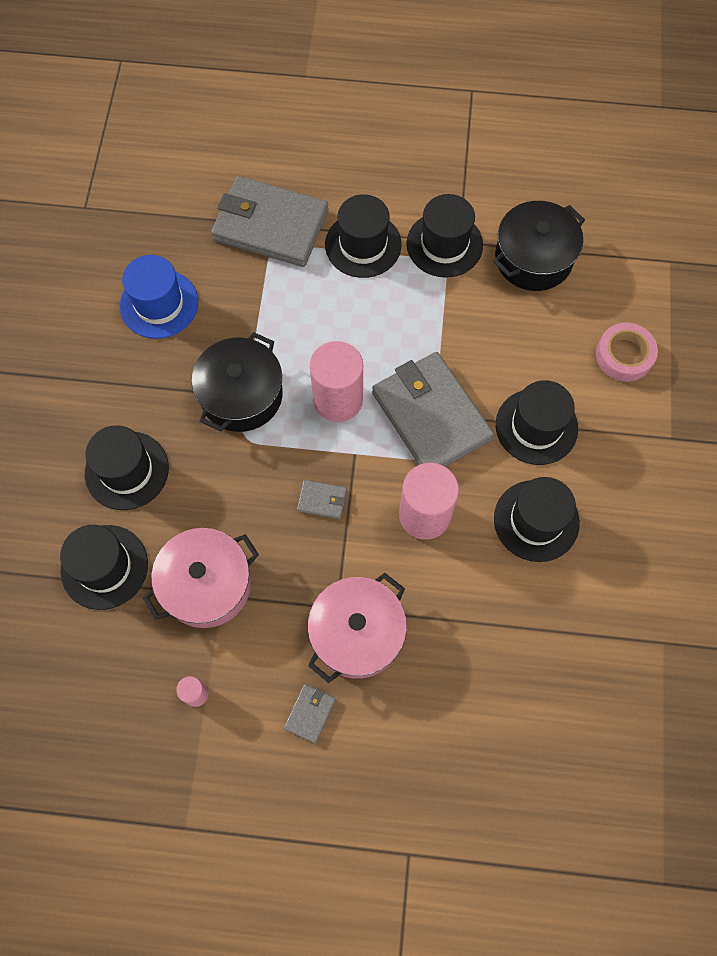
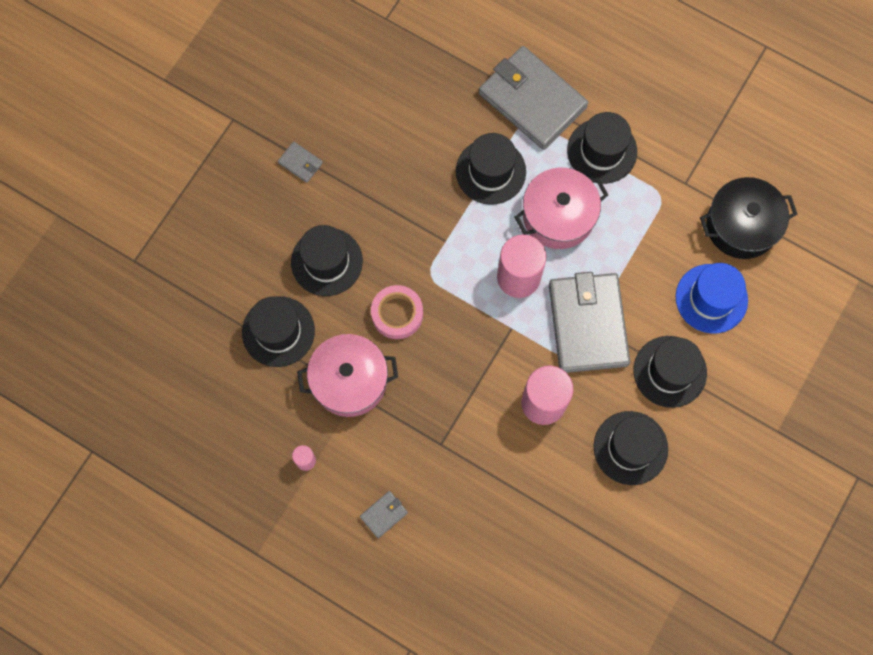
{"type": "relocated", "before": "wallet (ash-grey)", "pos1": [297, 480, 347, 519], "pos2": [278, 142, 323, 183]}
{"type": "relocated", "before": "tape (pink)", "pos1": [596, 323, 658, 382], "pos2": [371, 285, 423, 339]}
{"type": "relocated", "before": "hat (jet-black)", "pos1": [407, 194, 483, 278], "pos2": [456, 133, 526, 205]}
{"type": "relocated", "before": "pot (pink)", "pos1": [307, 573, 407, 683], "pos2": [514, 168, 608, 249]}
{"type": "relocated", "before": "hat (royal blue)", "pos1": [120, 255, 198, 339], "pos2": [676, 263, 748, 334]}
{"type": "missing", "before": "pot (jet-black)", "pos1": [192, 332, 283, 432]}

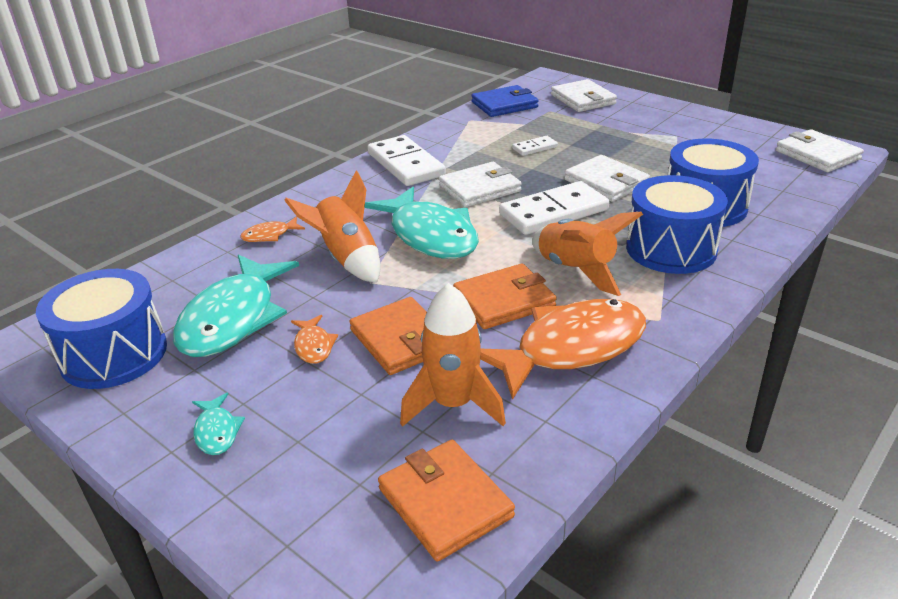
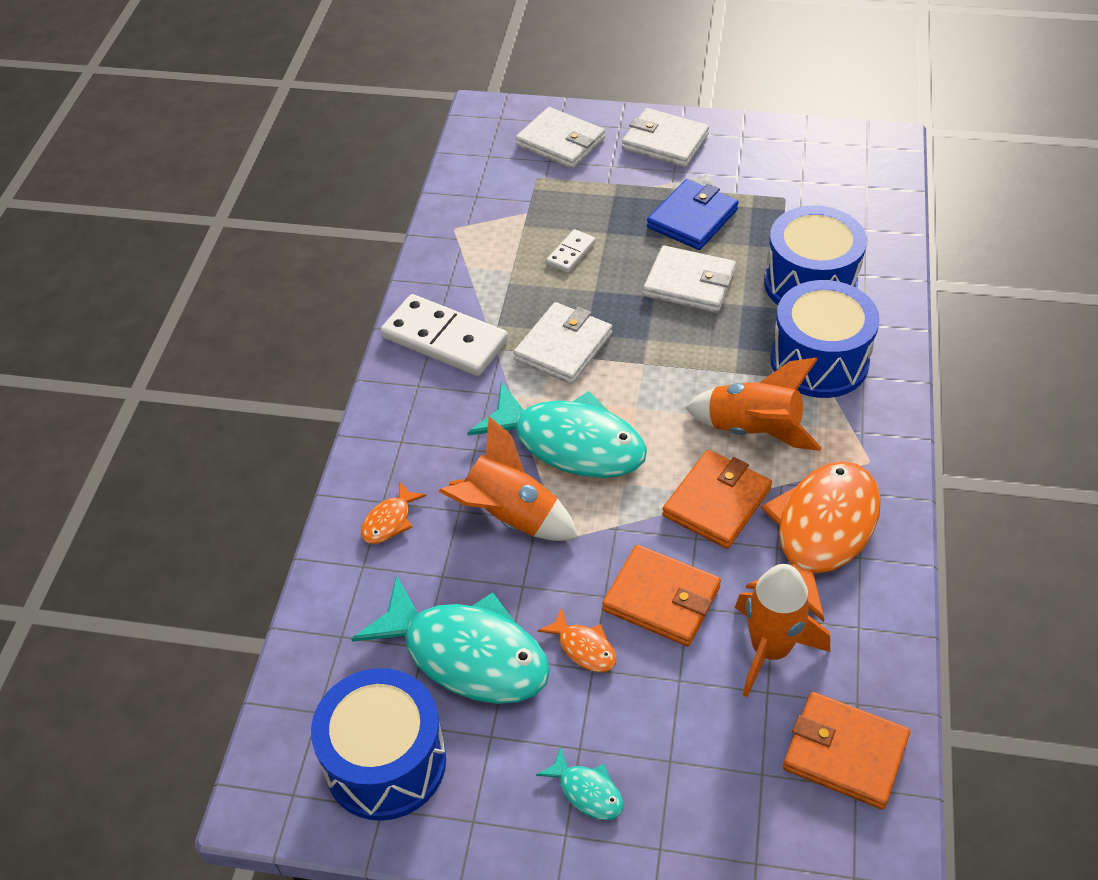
{"type": "spun", "before": "fish (turquoise)", "pos1": [173, 255, 299, 357], "pos2": [351, 575, 550, 704], "turn": -45}
{"type": "relocated", "before": "wallet (snow-white)", "pos1": [776, 129, 864, 172], "pos2": [622, 108, 709, 167]}
{"type": "relocated", "before": "wallet (royal blue)", "pos1": [471, 85, 539, 117], "pos2": [647, 179, 739, 250]}
{"type": "missing", "before": "domino piece (snow-white)", "pos1": [499, 181, 609, 235]}

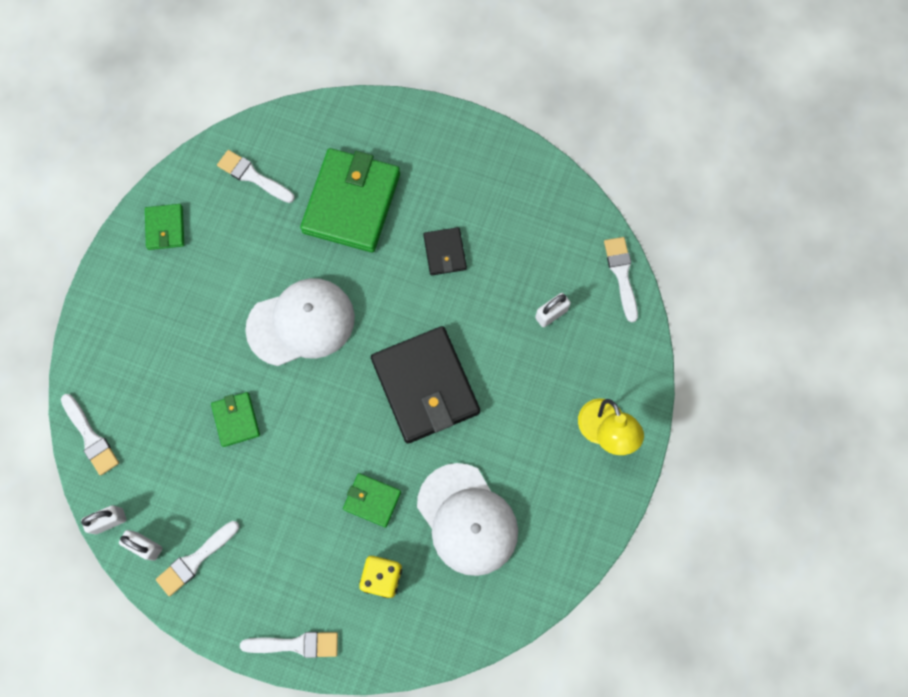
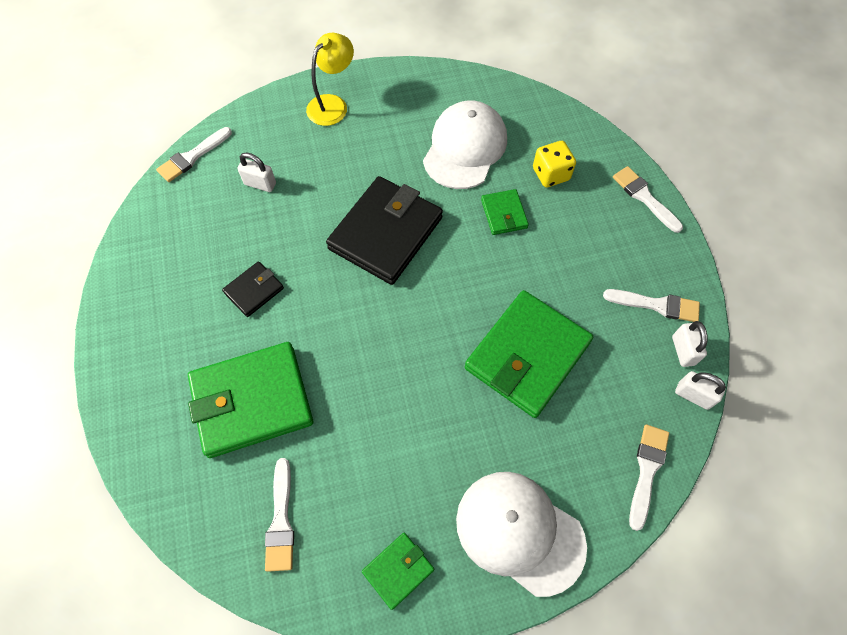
{"type": "relocated", "before": "peaked cap (snow-white)", "pos1": [245, 278, 355, 366], "pos2": [456, 472, 587, 597]}
{"type": "size", "before": "wallet (green)", "pos1": [211, 392, 260, 447], "pos2": [465, 290, 593, 418], "scale": 2.09}

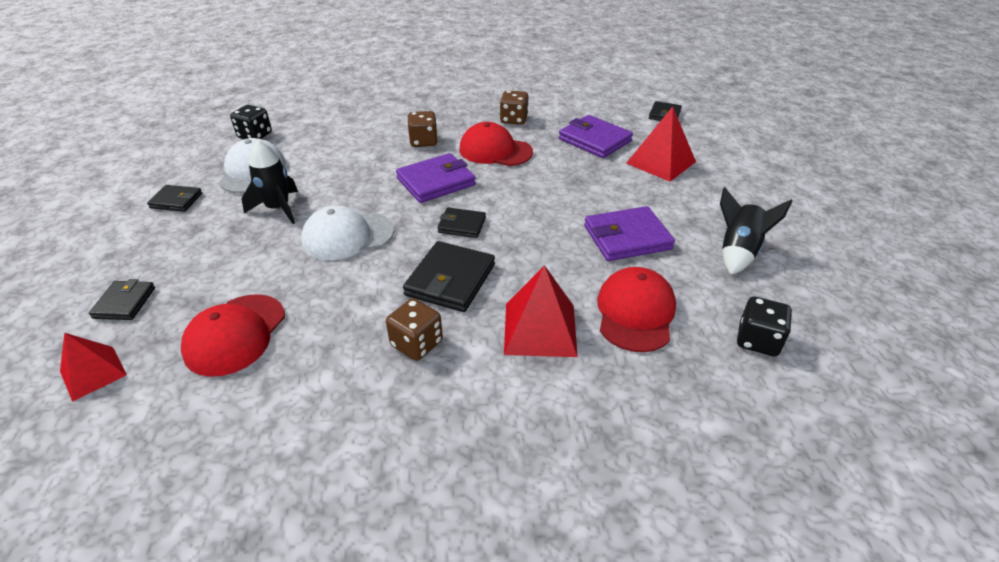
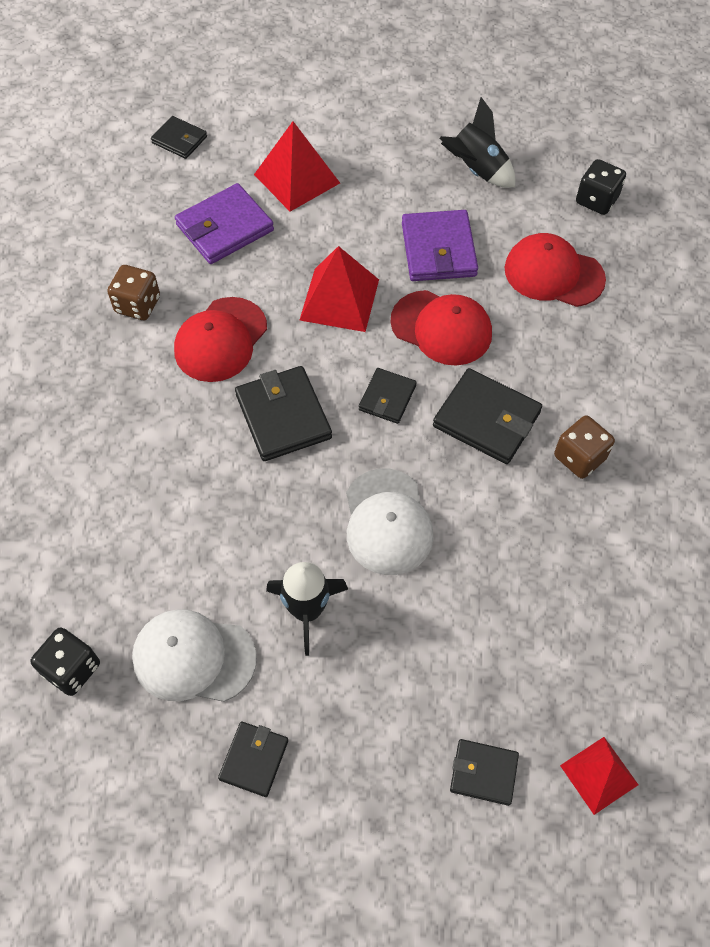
{"type": "colour", "before": "wallet (violet)", "after": "wallet (jet-black)", "pos1": [396, 153, 476, 203], "pos2": [235, 366, 332, 461]}
{"type": "relocated", "before": "pyramid (crimson)", "pos1": [504, 265, 578, 357], "pos2": [300, 246, 379, 332]}
{"type": "relocated", "before": "peaked cap (crimson)", "pos1": [181, 294, 285, 377], "pos2": [390, 290, 492, 365]}
{"type": "missing", "before": "die (russet)", "pos1": [408, 111, 438, 147]}

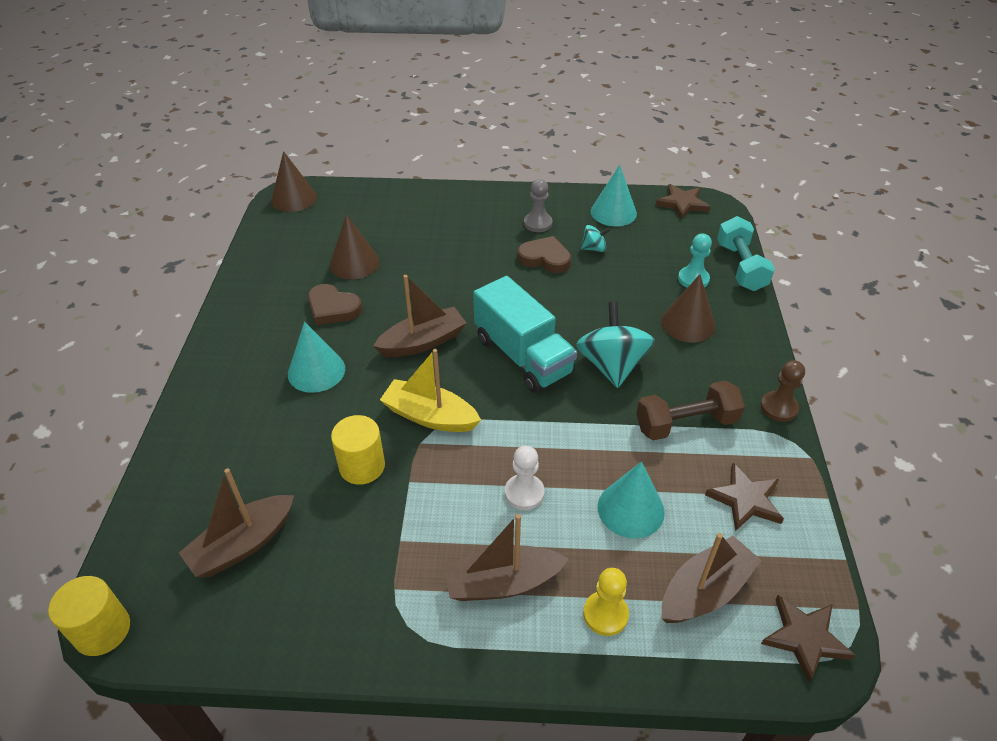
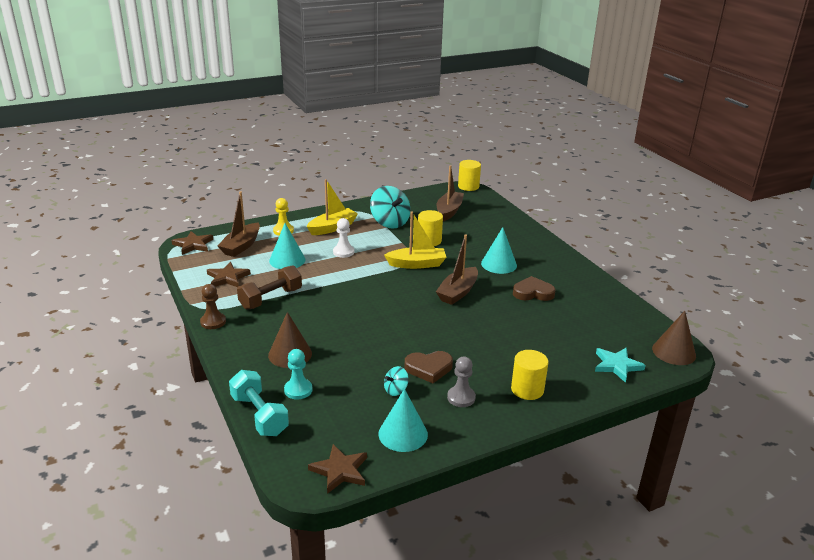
{"type": "colour", "before": "toy boat (russet)", "after": "toy boat (golden)", "pos1": [444, 514, 569, 601], "pos2": [307, 179, 358, 235]}
{"type": "relocated", "before": "whirligig (turquoise)", "pos1": [576, 302, 655, 388], "pos2": [370, 186, 411, 229]}
{"type": "appeared", "after": "cylinder shape (golden)", "pos2": [511, 350, 549, 400]}
{"type": "appeared", "after": "five-pointed star (turquoise)", "pos2": [595, 348, 646, 383]}
{"type": "missing", "before": "cone (russet)", "pos1": [330, 214, 380, 279]}
{"type": "missing", "before": "truck (turquoise)", "pos1": [473, 276, 577, 393]}

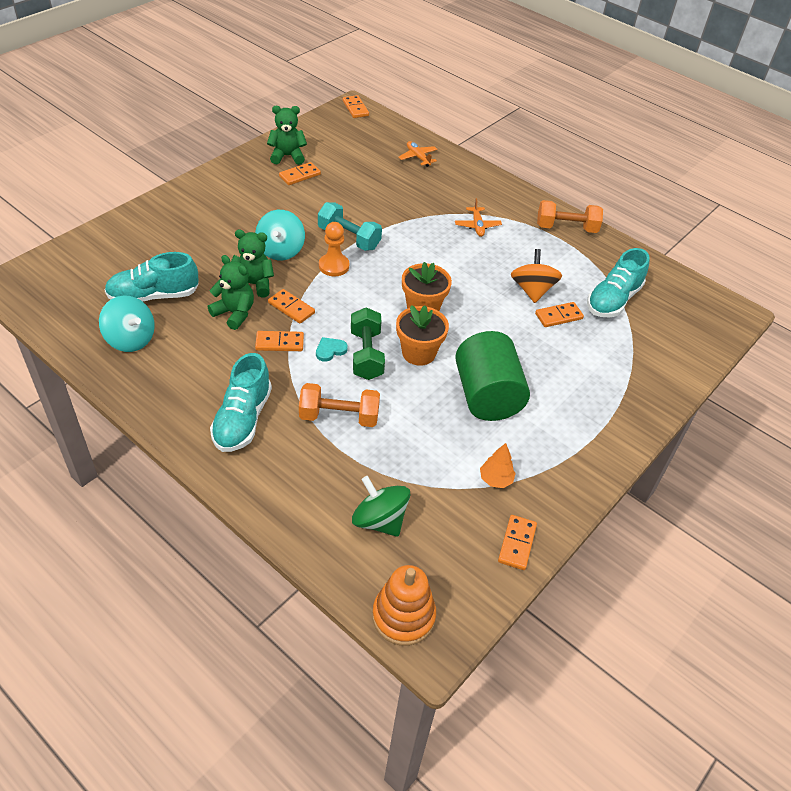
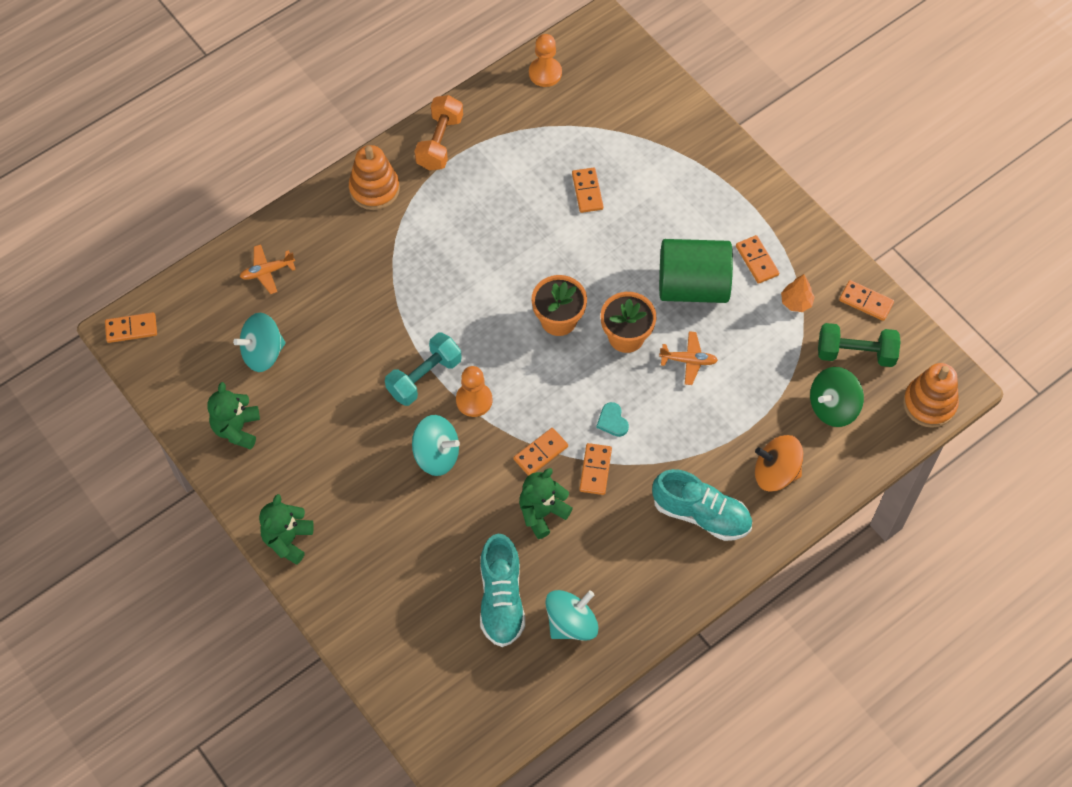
{"type": "appeared", "after": "whirligig (turquoise)", "pos2": [233, 313, 286, 372]}
{"type": "relocated", "before": "stuffed bear (green)", "pos1": [231, 230, 274, 298], "pos2": [259, 494, 314, 565]}
{"type": "appeared", "after": "ring stacker (orange-coloured)", "pos2": [349, 145, 400, 210]}
{"type": "appeared", "after": "pawn (orange-coloured)", "pos2": [529, 34, 562, 87]}
{"type": "relocated", "before": "aeroplane (orange-coloured)", "pos1": [455, 198, 502, 237], "pos2": [659, 331, 718, 385]}
{"type": "relocated", "before": "domino piece (orange-coloured)", "pos1": [279, 162, 321, 185], "pos2": [736, 235, 779, 284]}
{"type": "relocated", "before": "whirligig (orange-coloured)", "pos1": [511, 249, 562, 303], "pos2": [755, 435, 803, 492]}
{"type": "relocated", "before": "free weight (green)", "pos1": [351, 307, 385, 380], "pos2": [818, 323, 901, 367]}
{"type": "missing", "before": "free weight (orange-coloured)", "pos1": [299, 383, 380, 427]}
{"type": "missing", "before": "lace-up shoe (turquoise)", "pos1": [587, 248, 650, 317]}

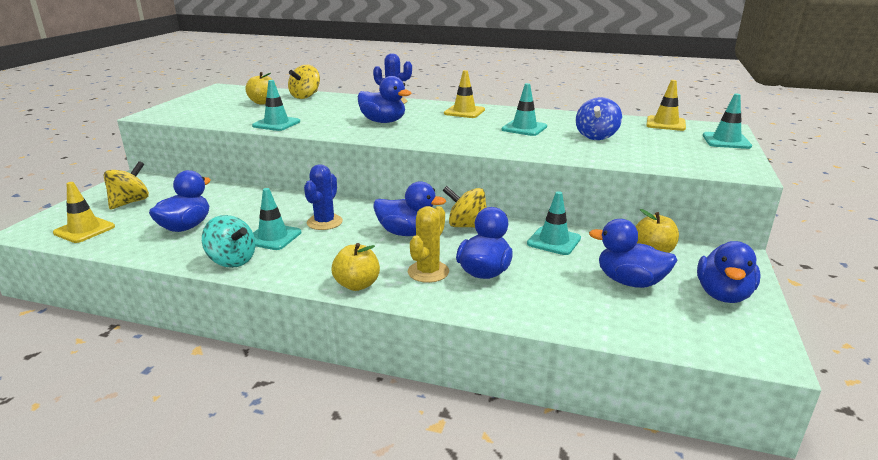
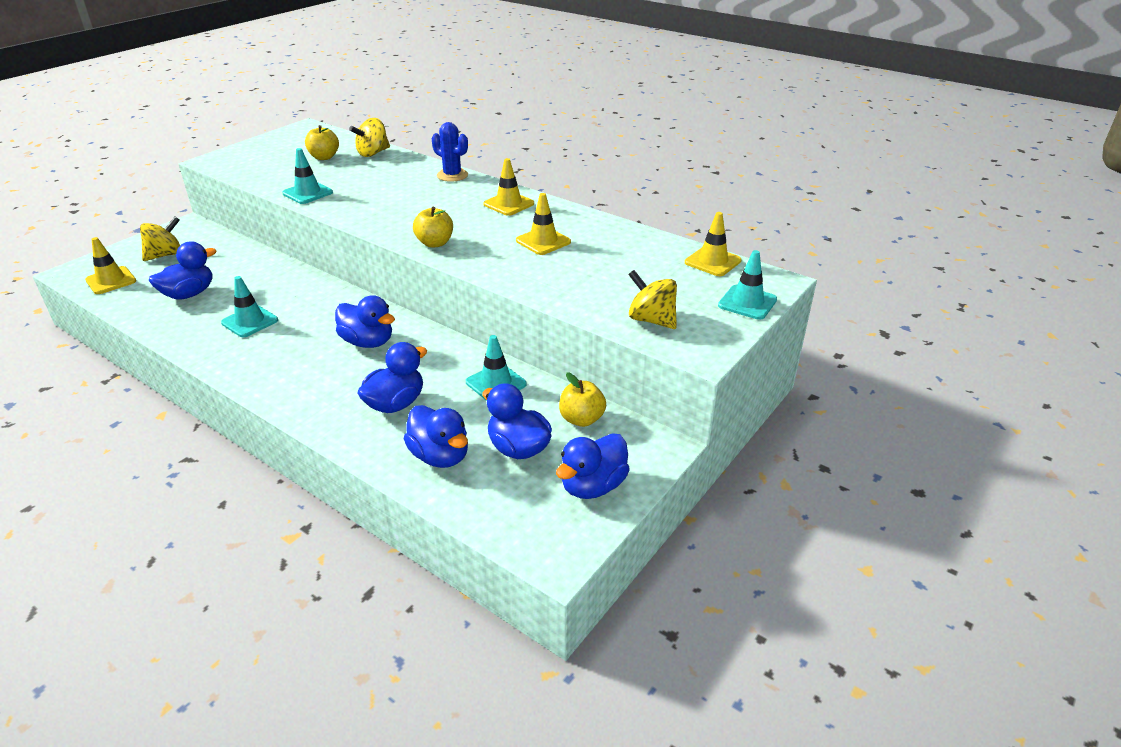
{"type": "relocated", "before": "duck (royal blue)", "pos1": [358, 76, 411, 123], "pos2": [403, 405, 468, 468]}
{"type": "relocated", "before": "apple fruit (golden)", "pos1": [331, 243, 380, 291], "pos2": [413, 207, 453, 248]}
{"type": "colour", "before": "safety cone (turquoise)", "after": "safety cone (golden)", "pos1": [502, 83, 547, 136], "pos2": [516, 193, 571, 255]}
{"type": "relocated", "before": "whirligig (golden)", "pos1": [442, 186, 487, 228], "pos2": [628, 270, 677, 329]}
{"type": "missing", "before": "whirligig (turquoise)", "pos1": [202, 215, 255, 268]}
{"type": "missing", "before": "cactus (royal blue)", "pos1": [304, 164, 343, 230]}
{"type": "missing", "before": "cactus (golden)", "pos1": [408, 206, 449, 283]}
{"type": "missing", "before": "whirligig (royal blue)", "pos1": [576, 97, 622, 140]}

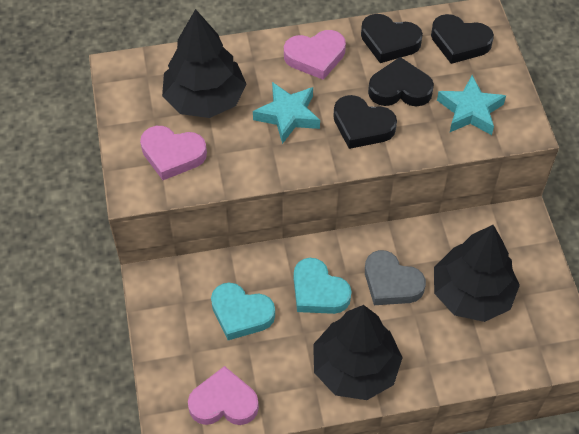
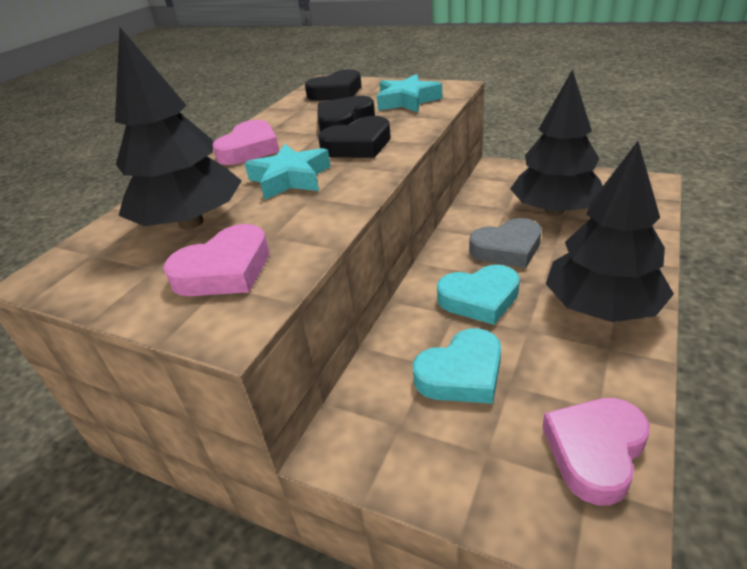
{"type": "missing", "before": "heart (jet-black)", "pos1": [361, 14, 423, 63]}

